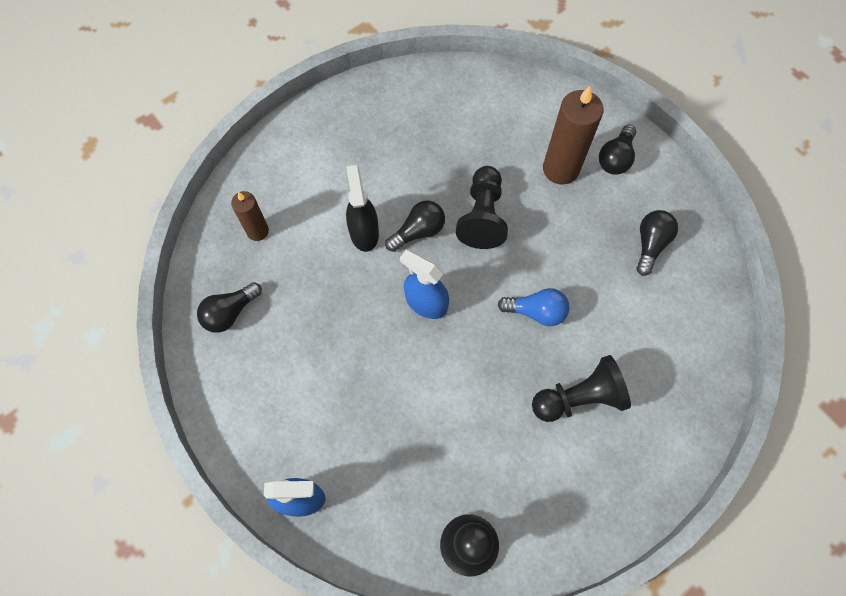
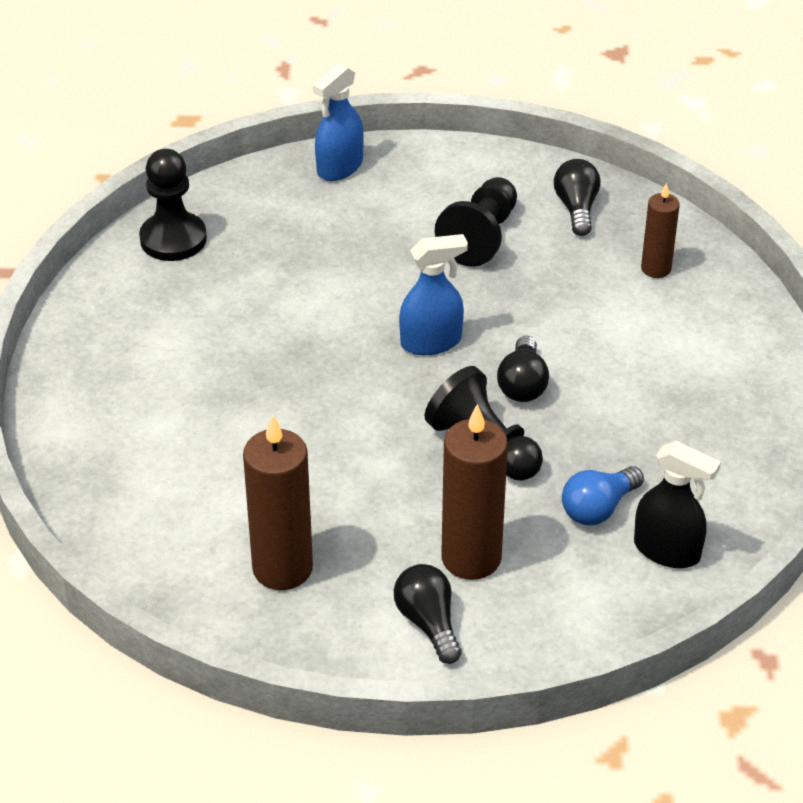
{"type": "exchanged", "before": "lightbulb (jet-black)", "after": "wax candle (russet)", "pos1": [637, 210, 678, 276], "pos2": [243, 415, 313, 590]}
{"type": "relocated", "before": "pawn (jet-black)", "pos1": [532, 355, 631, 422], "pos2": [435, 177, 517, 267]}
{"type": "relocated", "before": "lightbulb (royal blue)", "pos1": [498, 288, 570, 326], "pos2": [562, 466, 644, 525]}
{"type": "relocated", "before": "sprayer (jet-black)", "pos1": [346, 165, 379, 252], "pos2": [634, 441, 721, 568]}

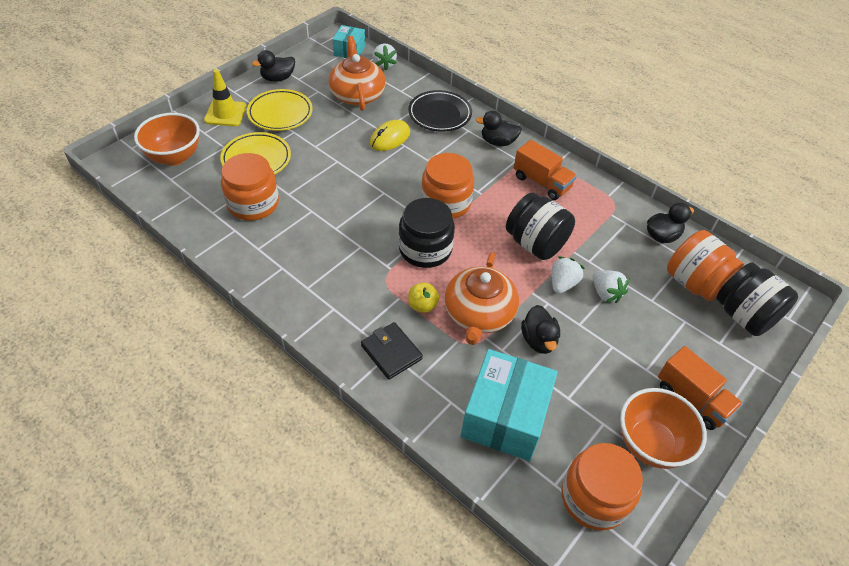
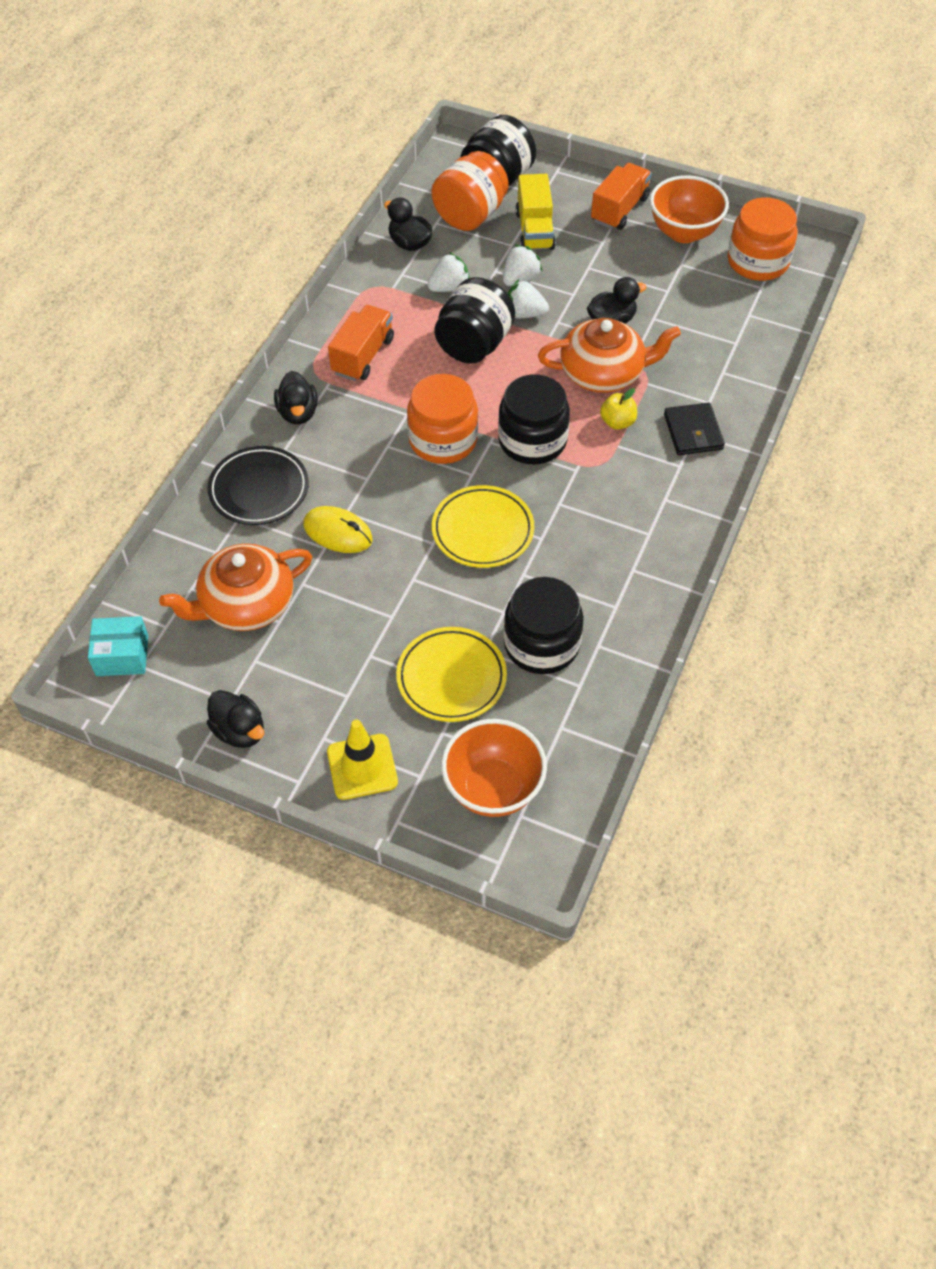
{"type": "relocated", "before": "toy strawberry (snow-white)", "pos1": [373, 44, 397, 70], "pos2": [427, 252, 470, 292]}
{"type": "relocated", "before": "dinner plate (golden)", "pos1": [247, 89, 313, 131], "pos2": [432, 485, 534, 568]}
{"type": "colour", "before": "jam jar (orange-coloured)", "after": "jam jar (jet-black)", "pos1": [221, 153, 279, 220], "pos2": [503, 577, 584, 674]}
{"type": "appeared", "after": "truck (golden)", "pos2": [515, 174, 556, 250]}
{"type": "spun", "before": "wallet (jet-black)", "pos1": [361, 322, 423, 380], "pos2": [664, 403, 725, 455], "turn": -45}
{"type": "missing", "before": "package (turquoise)", "pos1": [461, 349, 558, 461]}

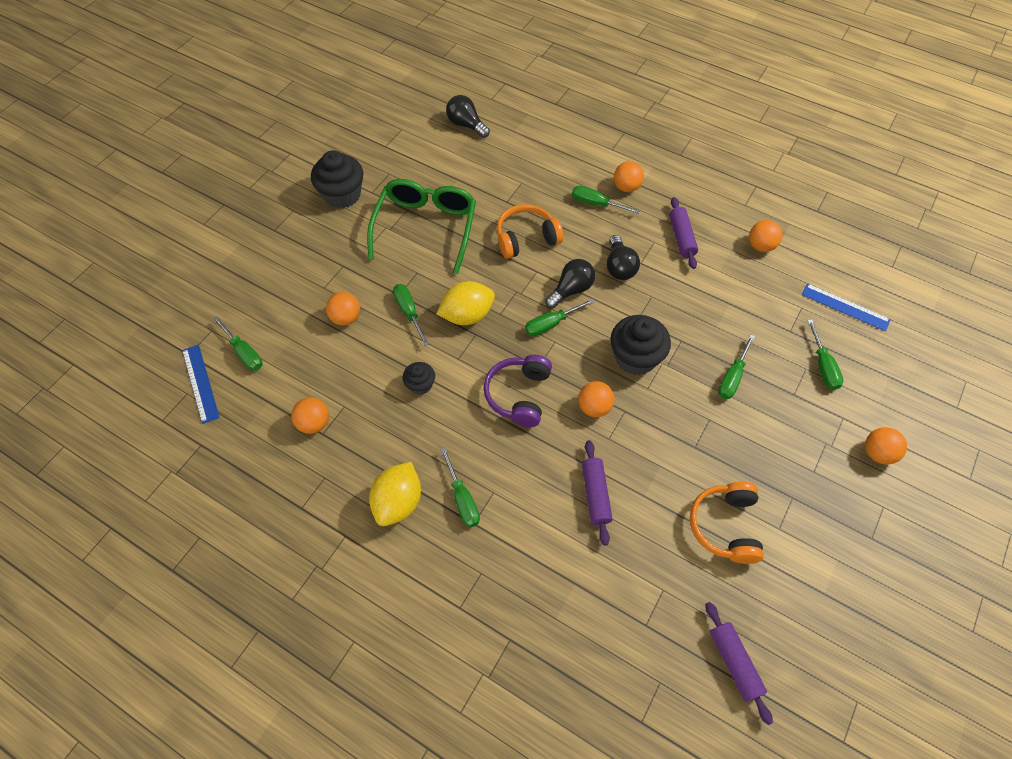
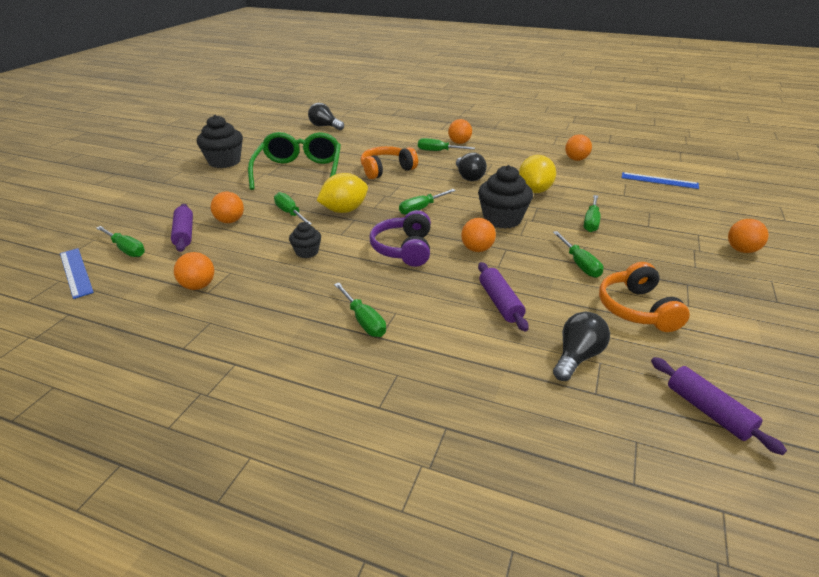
{"type": "relocated", "before": "dough roller (violet)", "pos1": [669, 197, 698, 269], "pos2": [171, 204, 193, 252]}
{"type": "relocated", "before": "citrus fruit (golden)", "pos1": [369, 462, 421, 526], "pos2": [519, 155, 556, 193]}
{"type": "relocated", "before": "screwdriver (green)", "pos1": [807, 319, 843, 390], "pos2": [553, 231, 603, 278]}
{"type": "relocated", "before": "lightbulb (jet-black)", "pos1": [545, 259, 595, 308], "pos2": [553, 312, 610, 381]}

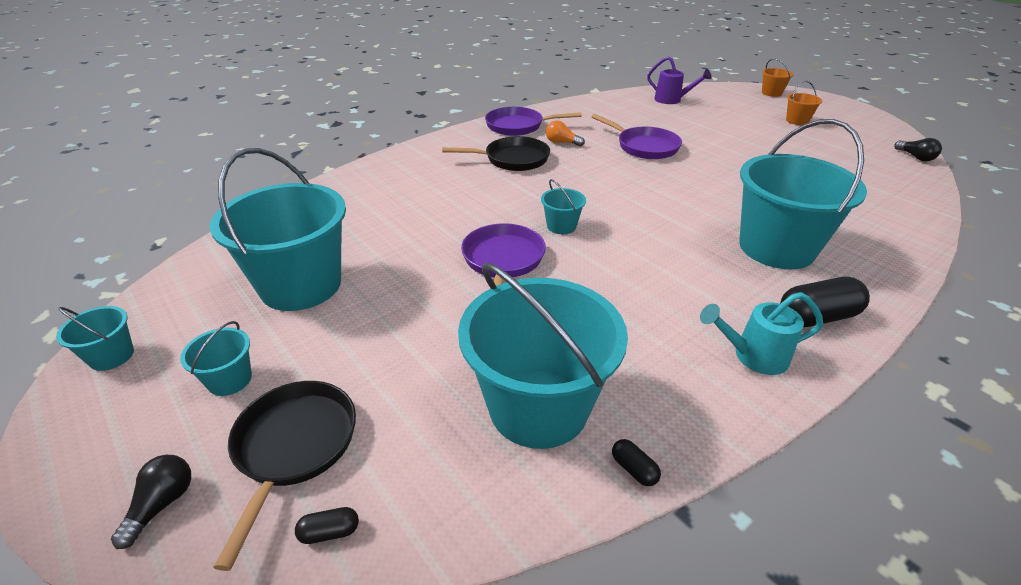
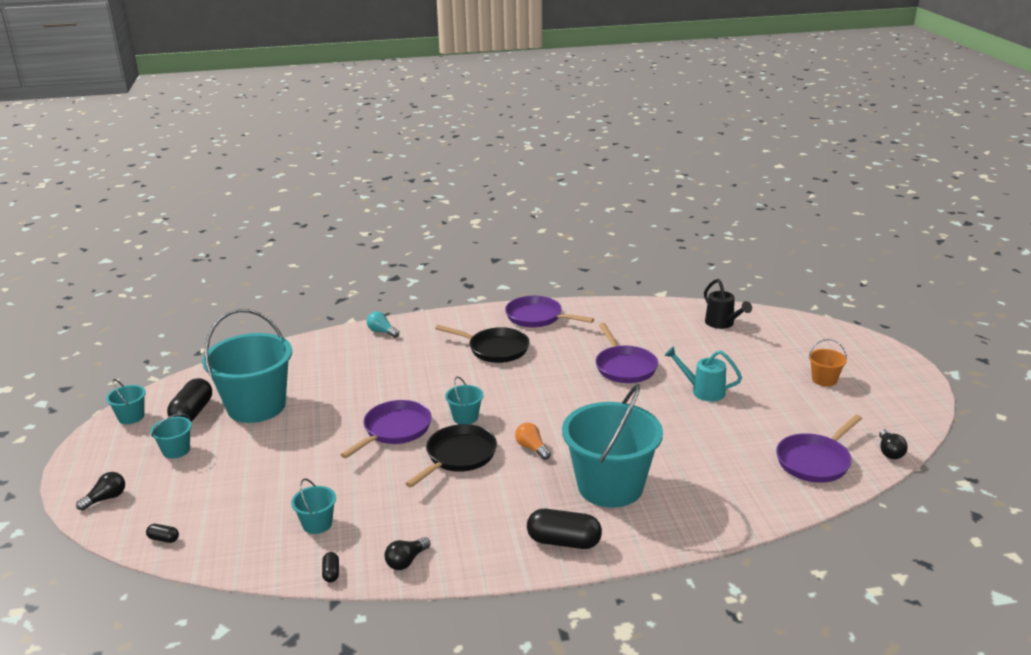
{"type": "appeared", "after": "pill (jet-black)", "pos2": [167, 378, 212, 422]}
{"type": "size", "before": "pail (turquoise)", "pos1": [458, 263, 628, 449], "pos2": [291, 479, 336, 534], "scale": 0.43}
{"type": "appeared", "after": "lightbulb (turquoise)", "pos2": [367, 311, 399, 338]}
{"type": "appeared", "after": "lightbulb (jet-black)", "pos2": [384, 537, 430, 570]}
{"type": "relocated", "before": "skillet (jet-black)", "pos1": [213, 381, 356, 571], "pos2": [405, 424, 497, 487]}
{"type": "relocated", "before": "lightbulb (orange-coloured)", "pos1": [546, 120, 585, 147], "pos2": [515, 423, 551, 460]}
{"type": "relocated", "before": "watering pot (turquoise)", "pos1": [700, 292, 823, 375], "pos2": [664, 346, 742, 401]}
{"type": "colour", "before": "watering pot (violet)", "after": "watering pot (jet-black)", "pos1": [647, 56, 712, 104], "pos2": [704, 279, 752, 329]}
{"type": "appeared", "after": "skillet (violet)", "pos2": [776, 415, 862, 483]}
{"type": "missing", "before": "pail (orange-coloured)", "pos1": [762, 58, 794, 97]}

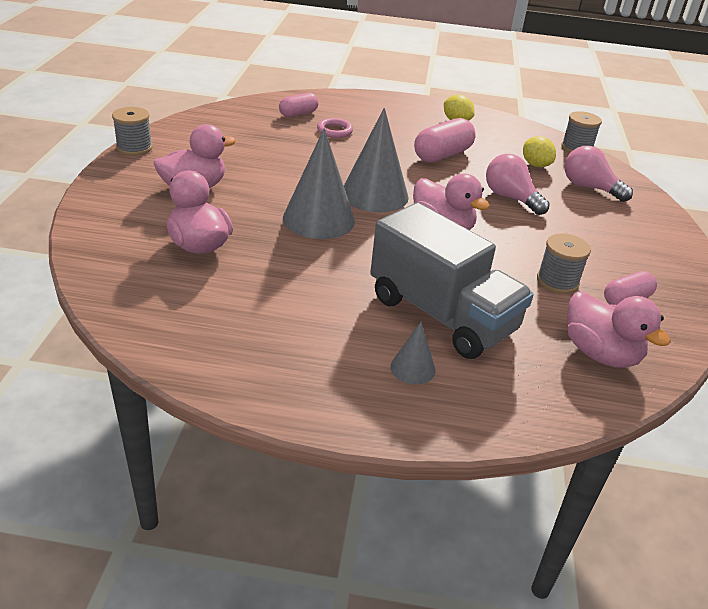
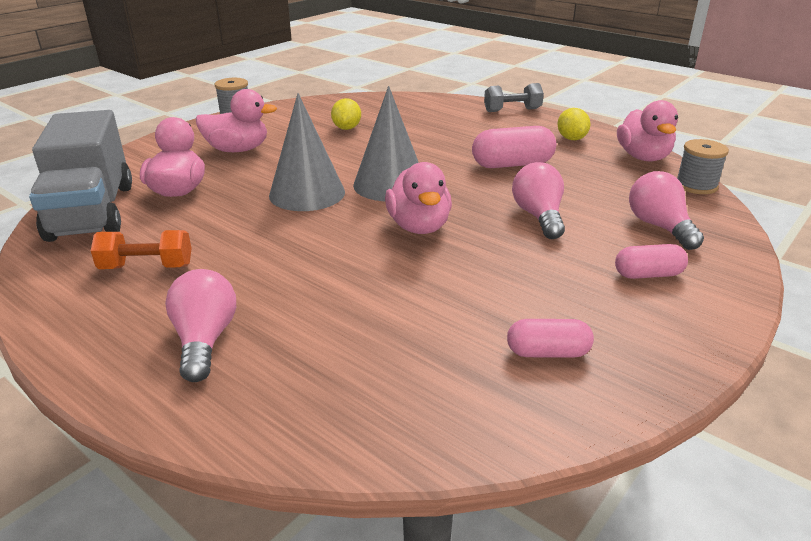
{"type": "relocated", "before": "truck (ash-grey)", "pos1": [370, 203, 534, 359], "pos2": [29, 110, 132, 242]}
{"type": "appeared", "after": "free weight (orange-coloured)", "pos2": [91, 230, 192, 269]}
{"type": "exchanged", "before": "cone (ash-grey)", "after": "lightbulb (pink)", "pos1": [390, 322, 436, 385], "pos2": [165, 269, 236, 382]}
{"type": "relocated", "before": "citrus fruit (golden)", "pos1": [523, 136, 556, 167], "pos2": [331, 98, 361, 130]}
{"type": "appeared", "after": "free weight (ash-grey)", "pos2": [484, 83, 544, 112]}
{"type": "relocated", "before": "pill (pink)", "pos1": [279, 93, 319, 117], "pos2": [615, 244, 688, 279]}
{"type": "relocated", "before": "duck (pink)", "pos1": [567, 291, 671, 368], "pos2": [617, 100, 678, 161]}
{"type": "missing", "before": "ring (pink)", "pos1": [317, 118, 353, 138]}
{"type": "missing", "before": "bobbin (ash-grey)", "pos1": [537, 233, 591, 294]}

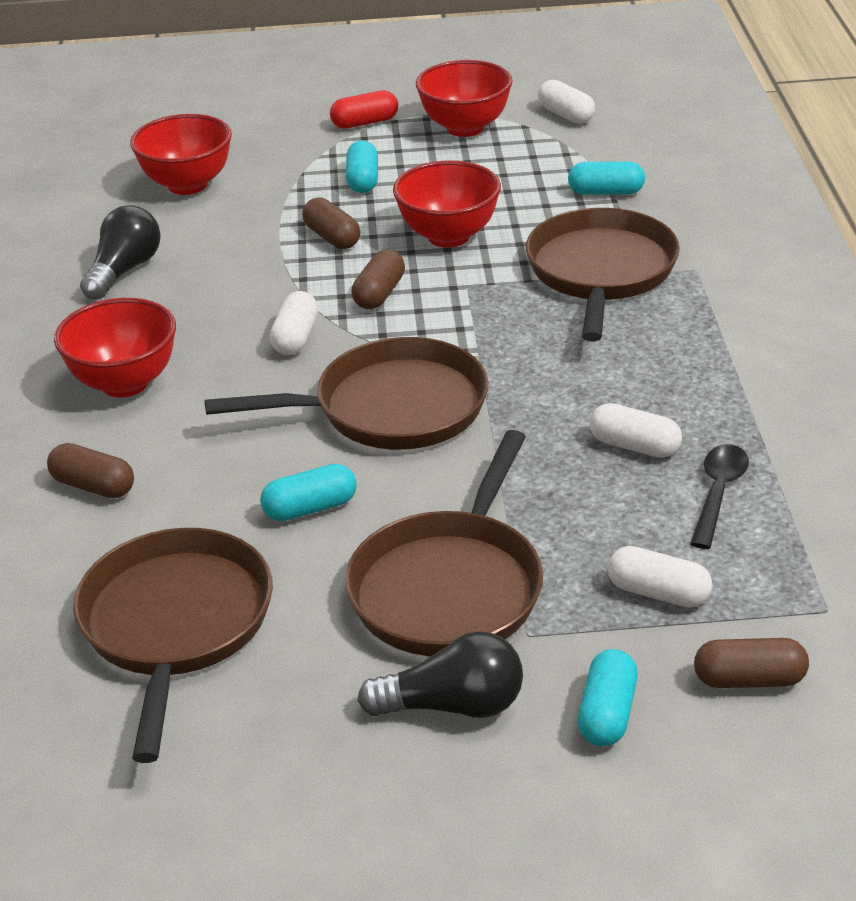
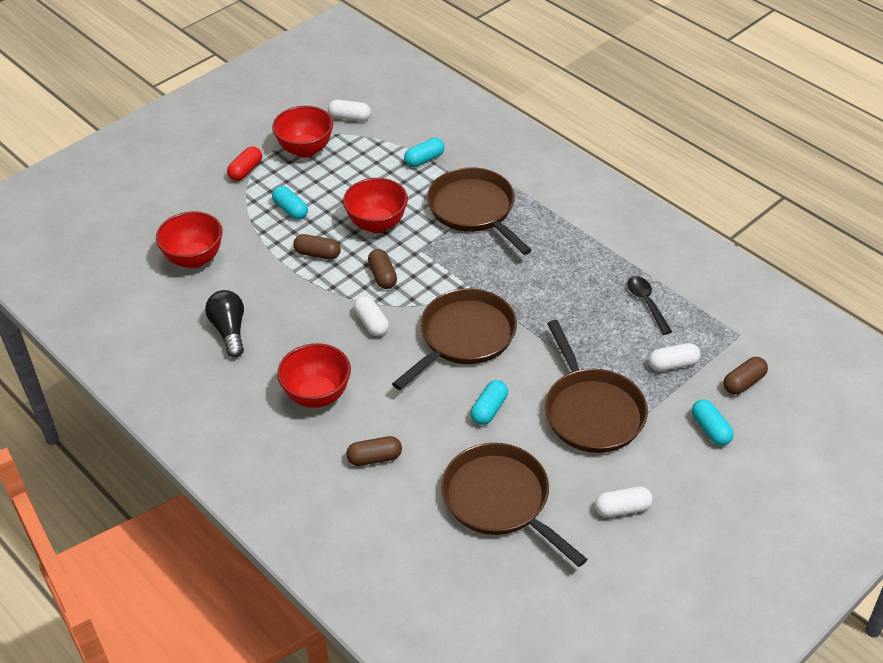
{"type": "relocated", "before": "pill (snow-white)", "pos1": [590, 403, 682, 458], "pos2": [595, 486, 653, 517]}
{"type": "missing", "before": "lightbulb (jet-black)", "pos1": [357, 631, 523, 718]}

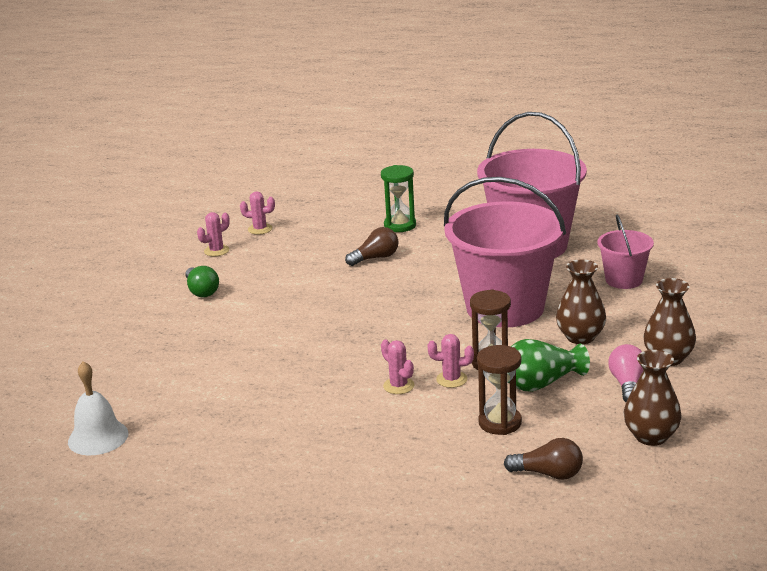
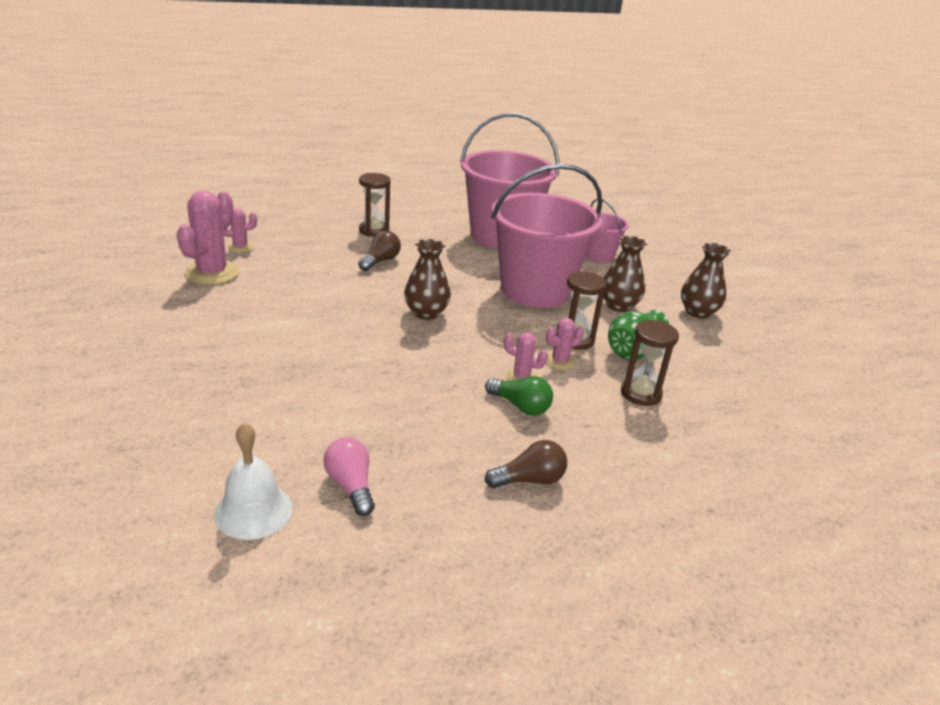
{"type": "size", "before": "cactus (pink)", "pos1": [197, 212, 230, 256], "pos2": [177, 190, 239, 285], "scale": 1.94}
{"type": "relocated", "before": "lightbulb (pink)", "pos1": [608, 344, 644, 402], "pos2": [323, 438, 375, 516]}
{"type": "colour", "before": "sandglass (green)", "after": "sandglass (russet)", "pos1": [381, 165, 416, 232], "pos2": [359, 173, 391, 237]}
{"type": "relocated", "before": "vase (russet)", "pos1": [624, 350, 682, 446], "pos2": [404, 239, 451, 320]}
{"type": "relocated", "before": "lightbulb (green)", "pos1": [185, 266, 219, 298], "pos2": [485, 376, 553, 416]}
{"type": "relocated", "before": "lightbulb (russet)", "pos1": [504, 438, 583, 480], "pos2": [485, 440, 567, 488]}

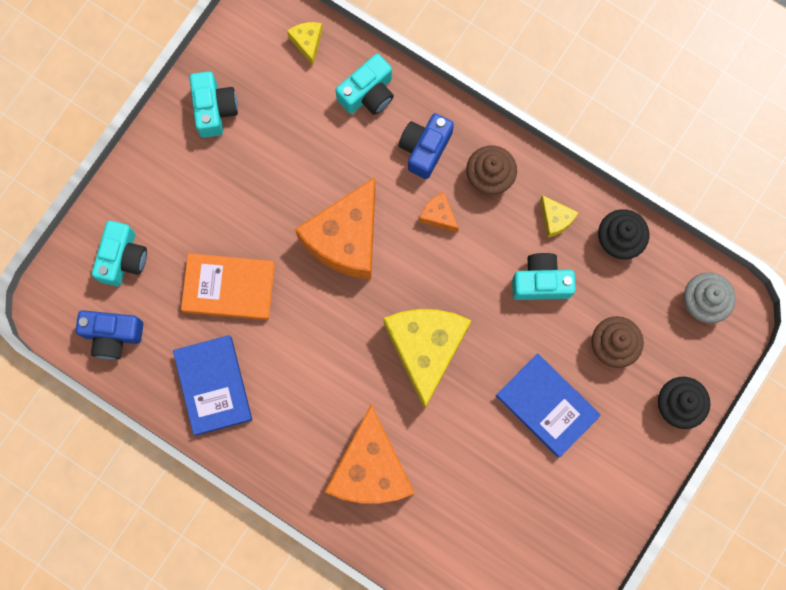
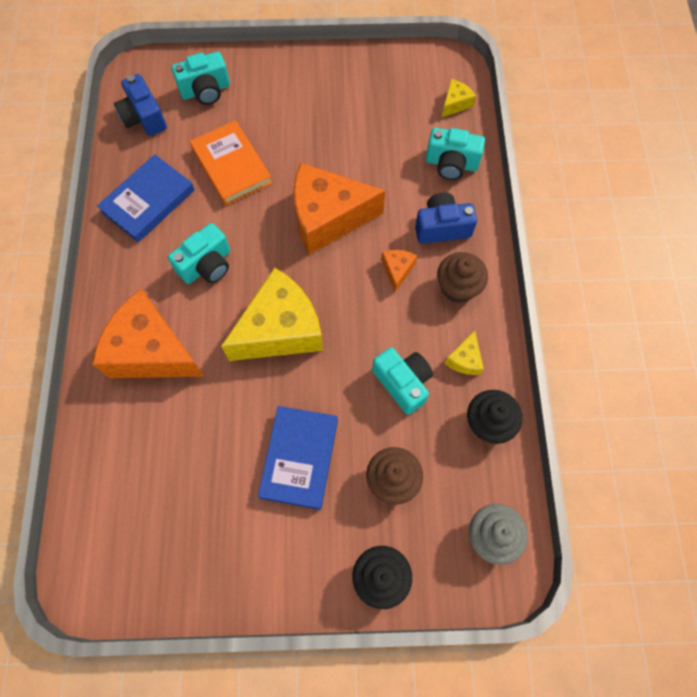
{"type": "spun", "before": "cheese (orange-coloured)", "pos1": [325, 404, 415, 504], "pos2": [92, 289, 205, 378], "turn": 60}
{"type": "relocated", "before": "camera (turquoise)", "pos1": [190, 71, 238, 138], "pos2": [168, 223, 230, 284]}

